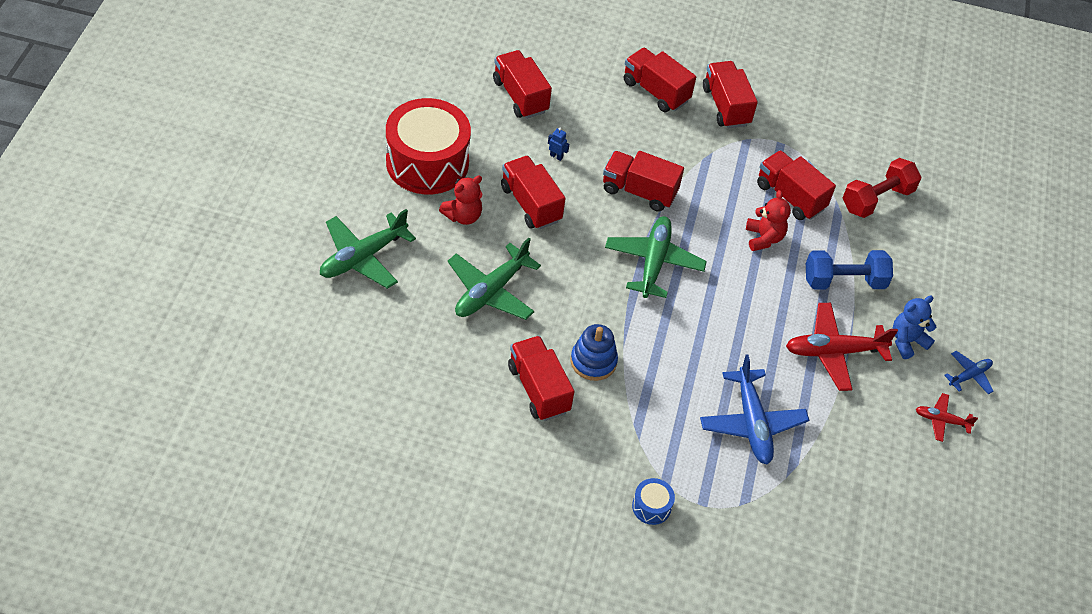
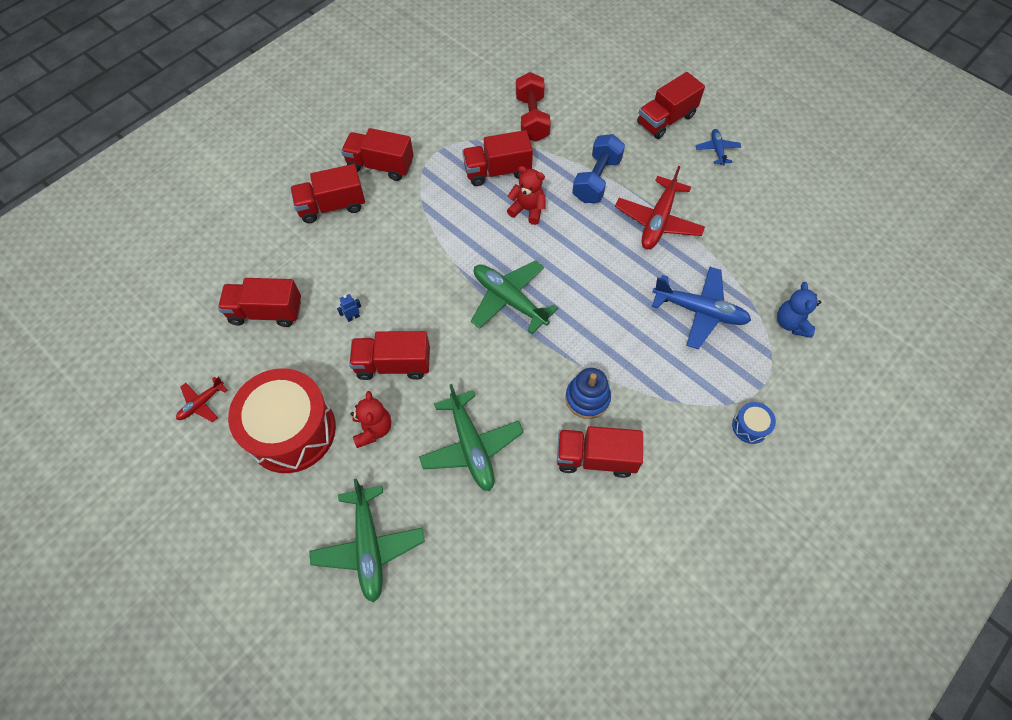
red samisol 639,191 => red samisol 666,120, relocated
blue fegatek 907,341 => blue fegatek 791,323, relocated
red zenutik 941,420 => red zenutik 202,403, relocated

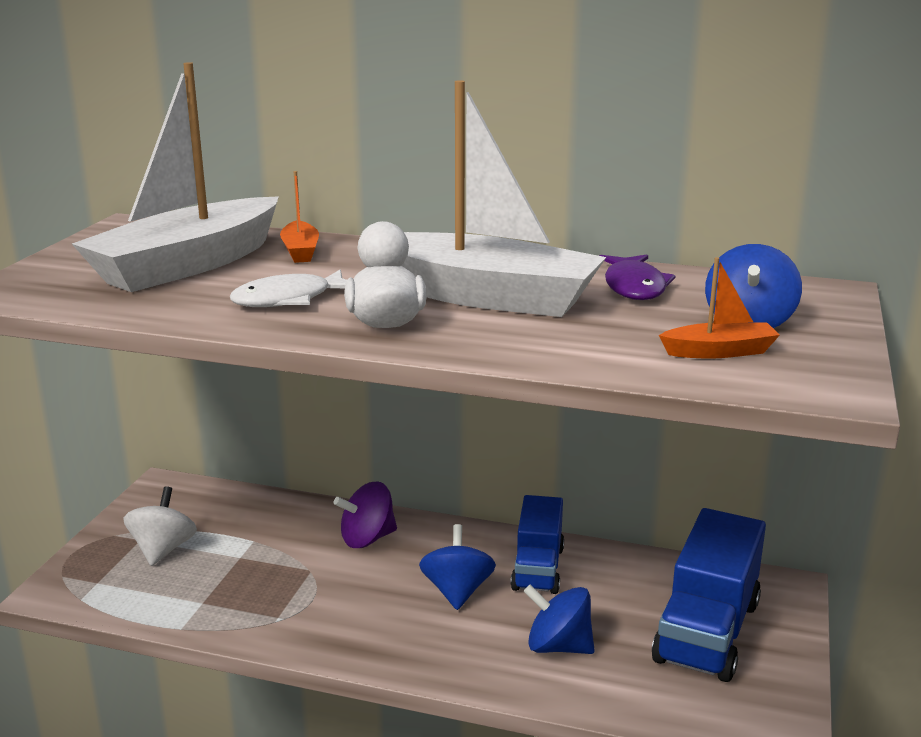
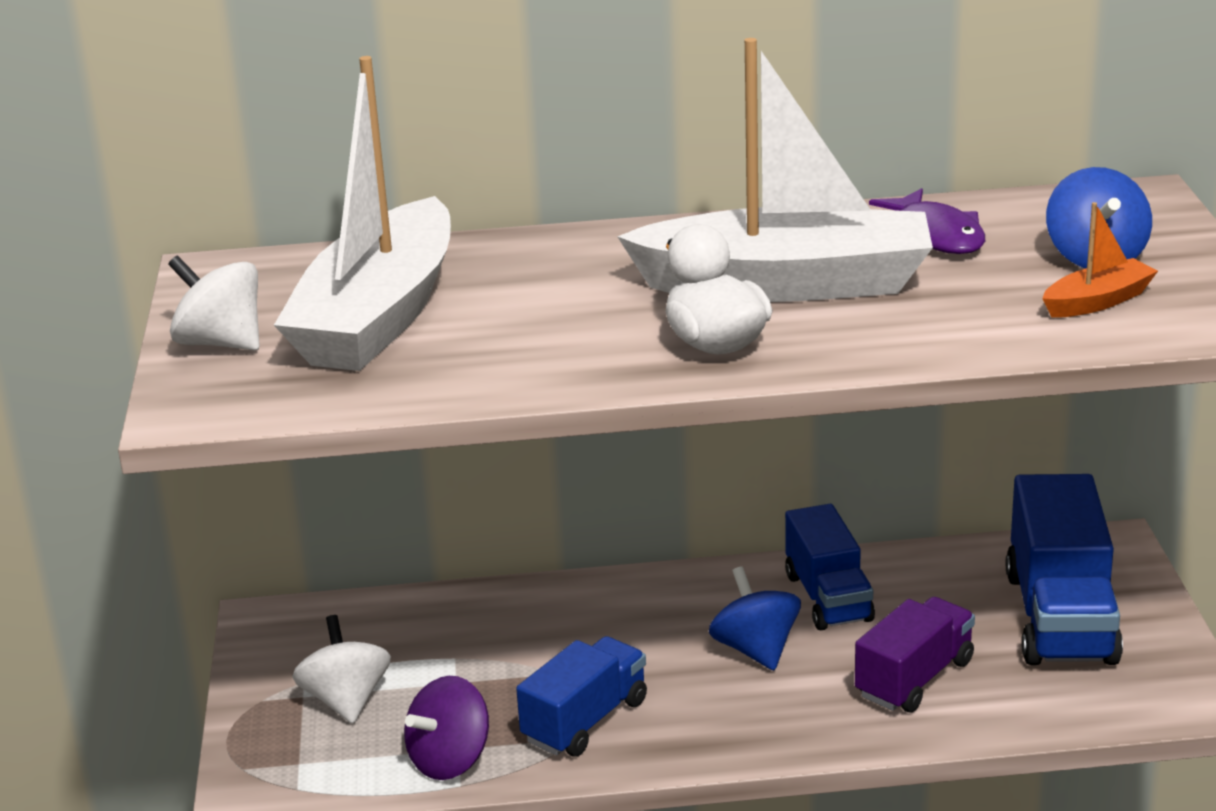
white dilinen 289,299 => nothing
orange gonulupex 300,251 => nothing
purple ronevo 367,538 => purple ronevo 450,760, relocated
blue ronevo 558,646 => purple samisol 914,678
nothing => white ronevo 221,343
nothing => blue samisol 585,721

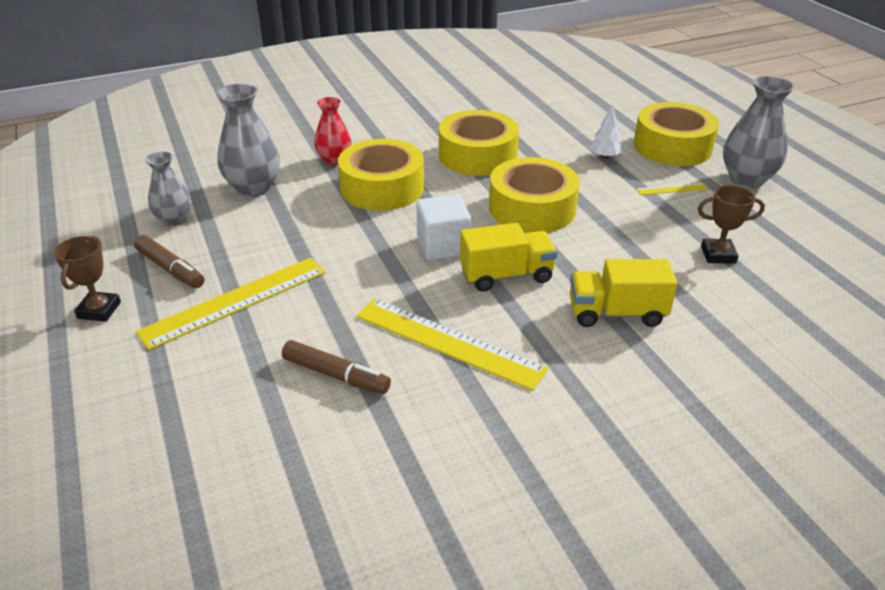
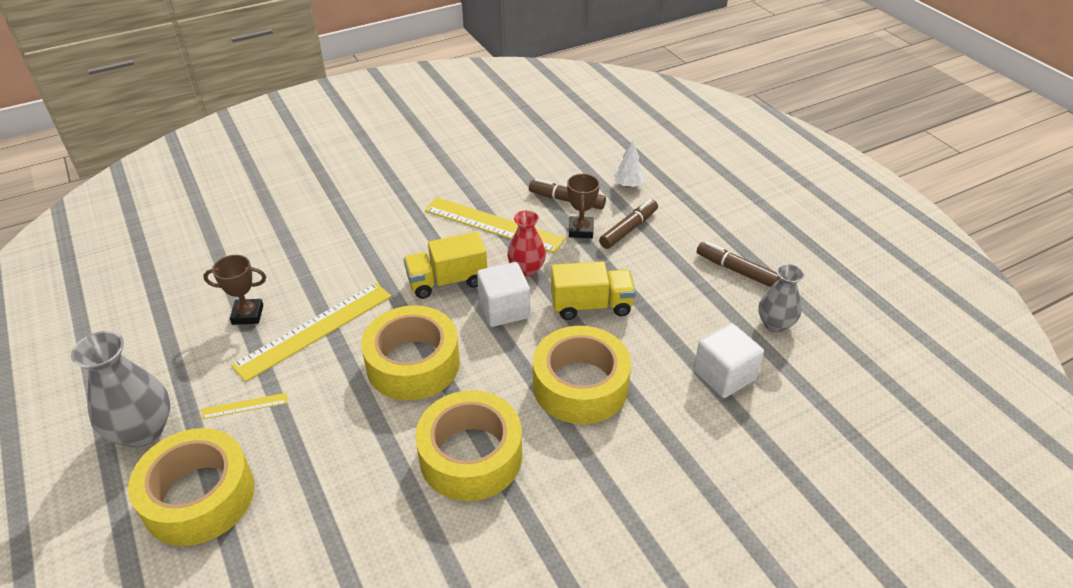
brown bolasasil 99,310 => brown bolasasil 581,230, relocated
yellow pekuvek 235,301 => yellow pekuvek 314,330, relocated
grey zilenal 253,188 => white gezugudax 724,375
red zilenal 334,160 => red zilenal 526,269, relocated
yellow samisol 616,313 => yellow samisol 591,305, relocated
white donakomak 604,157 => white donakomak 628,185, relocated
nothing => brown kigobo 628,229

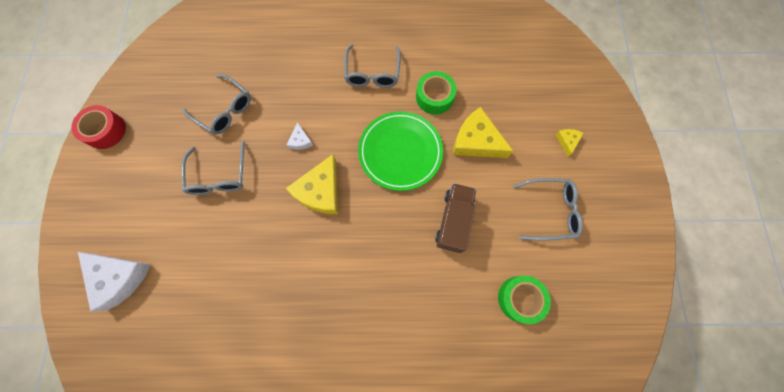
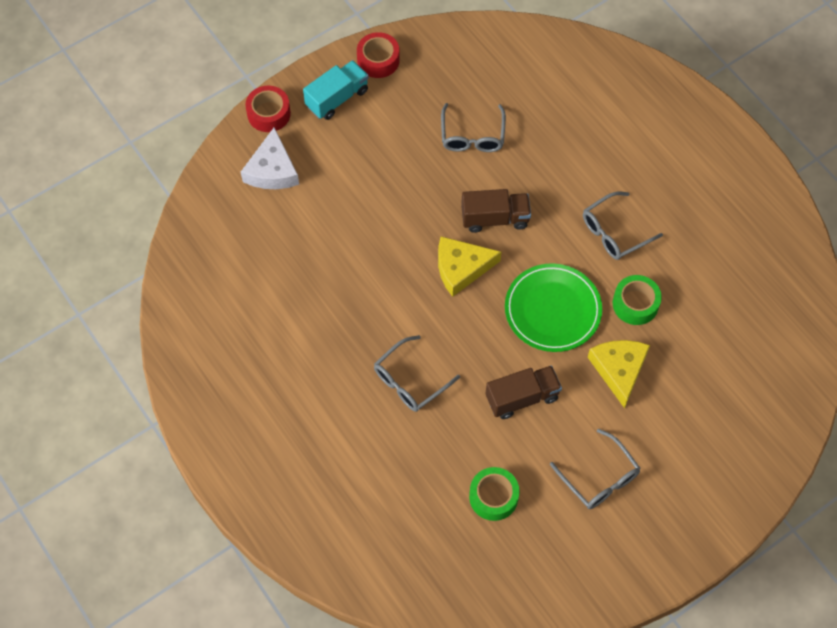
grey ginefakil 219,175 => grey ginefakil 410,380, relocated
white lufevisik 300,140 => brown samisol 495,218
yellow lufevisik 567,141 => nothing
nothing => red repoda 269,113
nothing => turquoise samisol 337,98

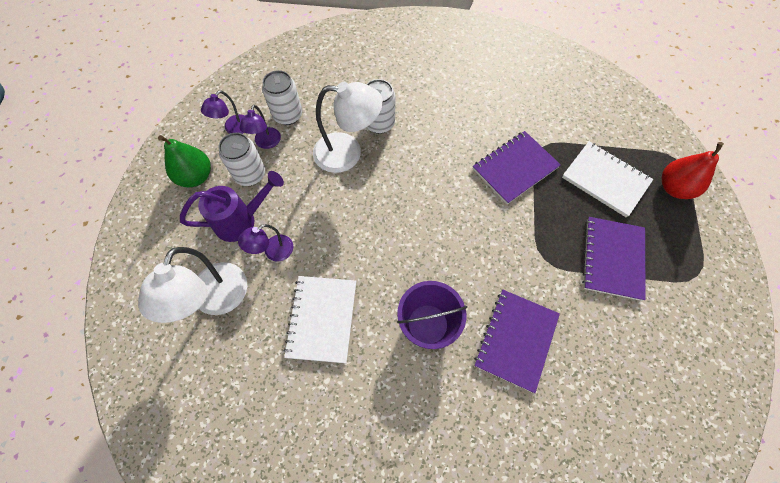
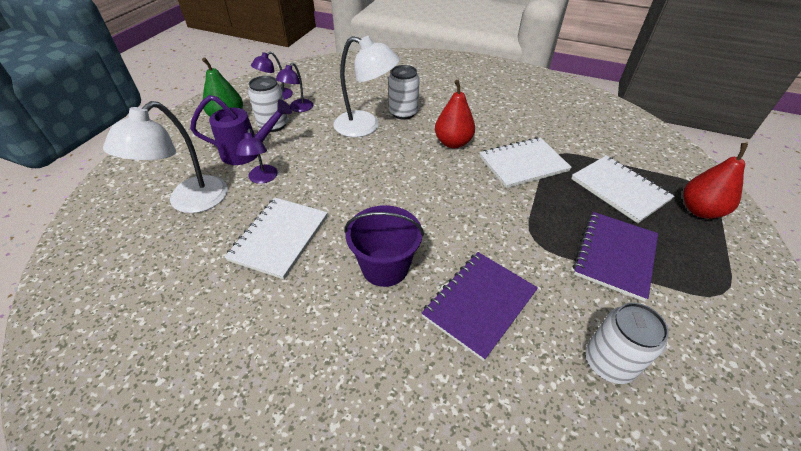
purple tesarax 273,252 => purple tesarax 262,178, 75 degrees counterclockwise
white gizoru 288,115 => white gizoru 608,362, relocated
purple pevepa 515,168 => white pevepa 523,164
nothing => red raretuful 453,143

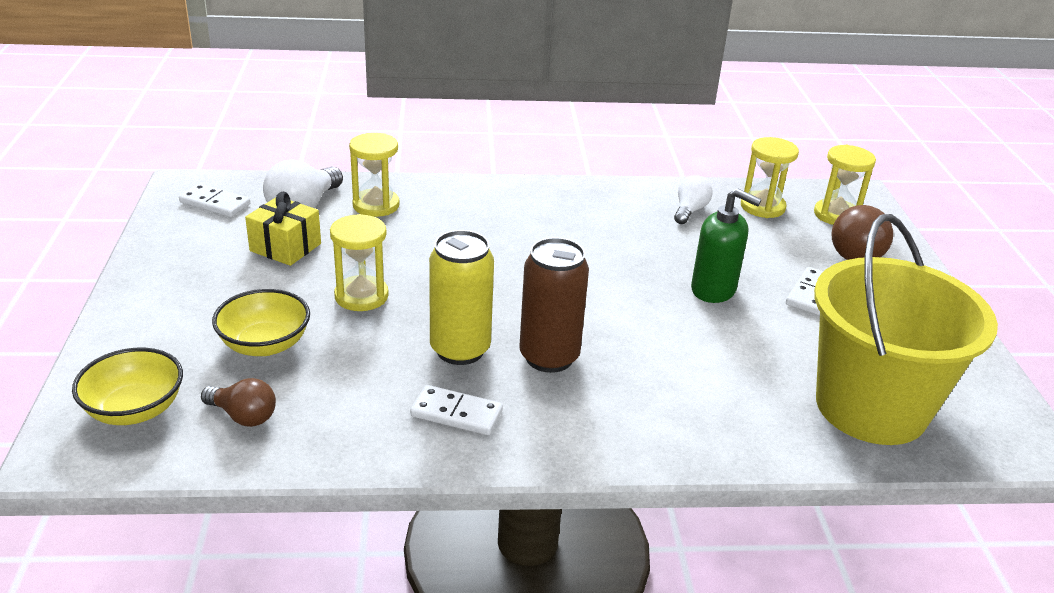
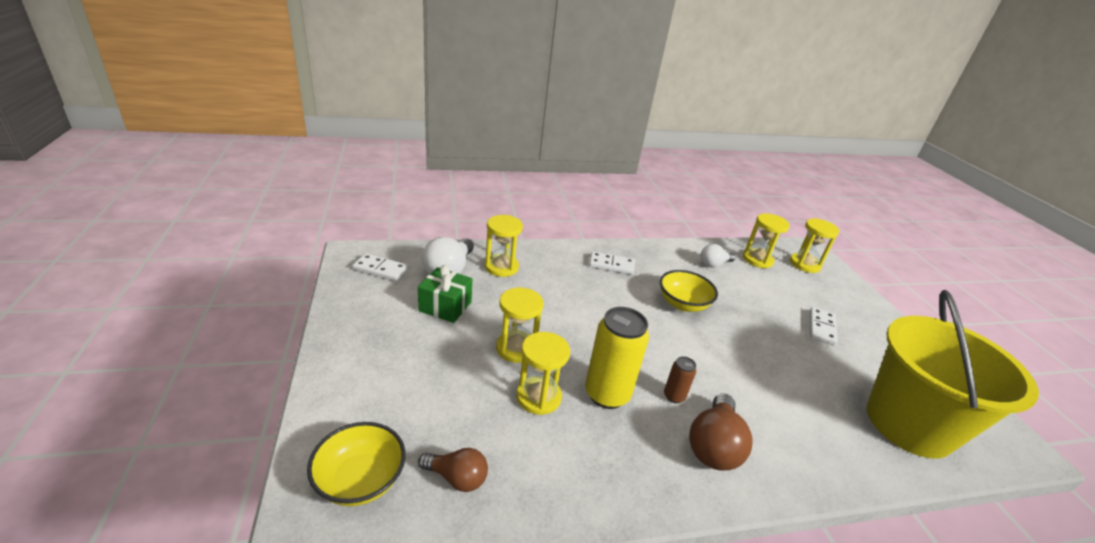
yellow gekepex 265,344 => yellow gekepex 683,304, relocated
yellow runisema 285,247 => green runisema 445,306
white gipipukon 456,413 => white gipipukon 611,265, relocated
brown gizoru 549,357 => brown gizoru 674,396, x0.49
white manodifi 689,211 => white manodifi 714,264, 135 degrees counterclockwise
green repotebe 713,290 => nothing
brown manodifi 859,252 => brown manodifi 713,446, relocated
nothing => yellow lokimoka 538,397

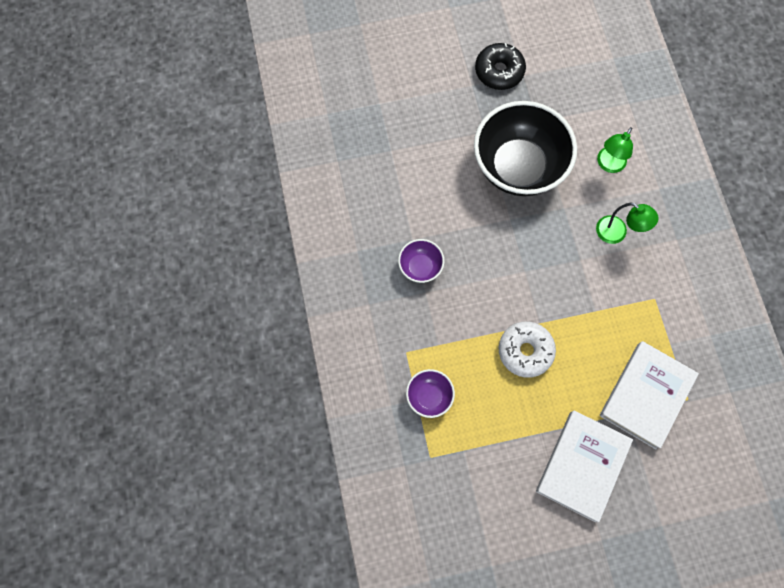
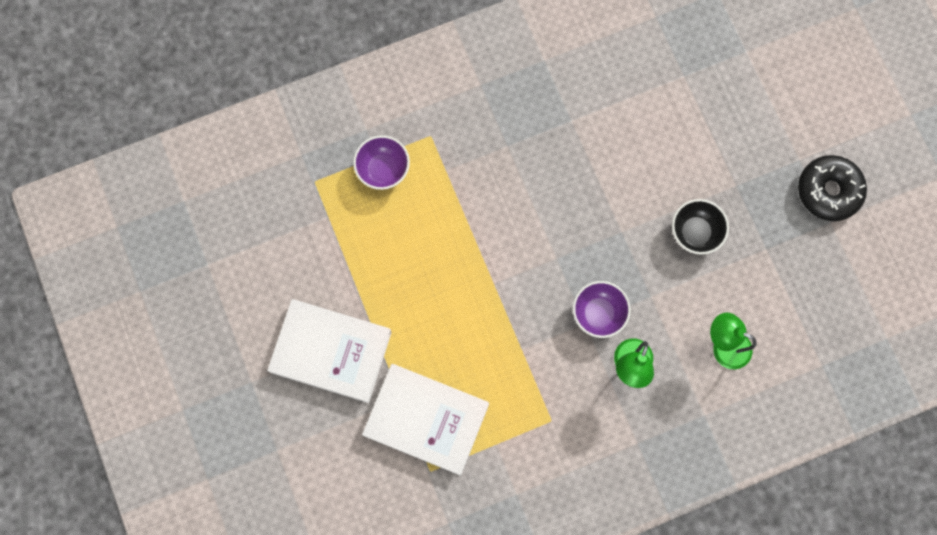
purple gekepex 420,267 => purple gekepex 598,313, relocated
black gekepex 518,167 => black gekepex 695,232, x0.44
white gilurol 525,351 => nothing

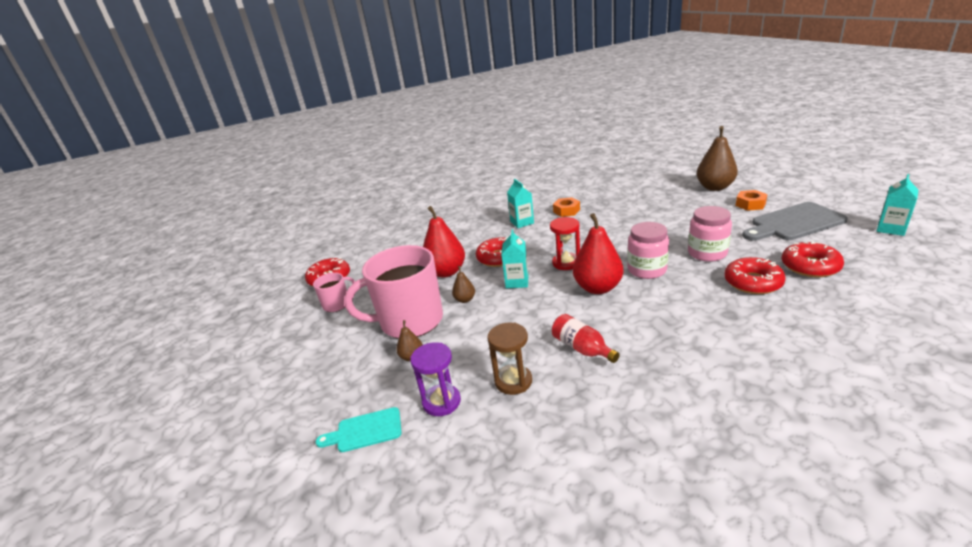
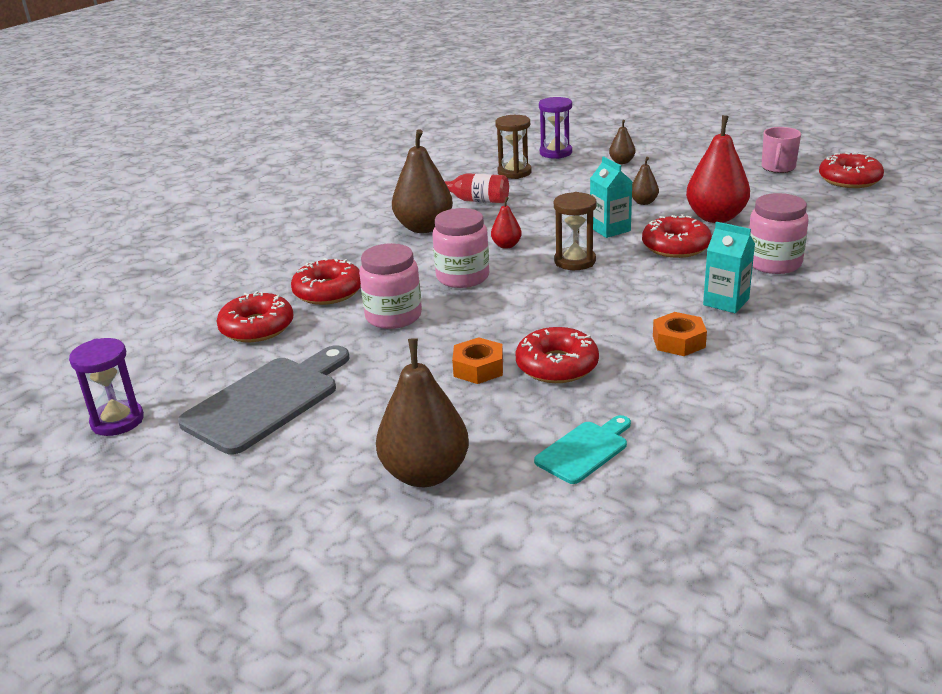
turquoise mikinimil 365,431 => turquoise mikinimil 584,450, relocated
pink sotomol 410,321 => nothing
red lokimoka 566,263 => brown lokimoka 575,261
red raretuful 598,288 => red raretuful 506,245, x0.48
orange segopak 750,204 => orange segopak 478,368, relocated
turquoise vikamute 891,229 => purple lokimoka 117,421
nothing => brown raretuful 424,227
nothing => red gilurol 557,366
nothing => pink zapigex 773,263

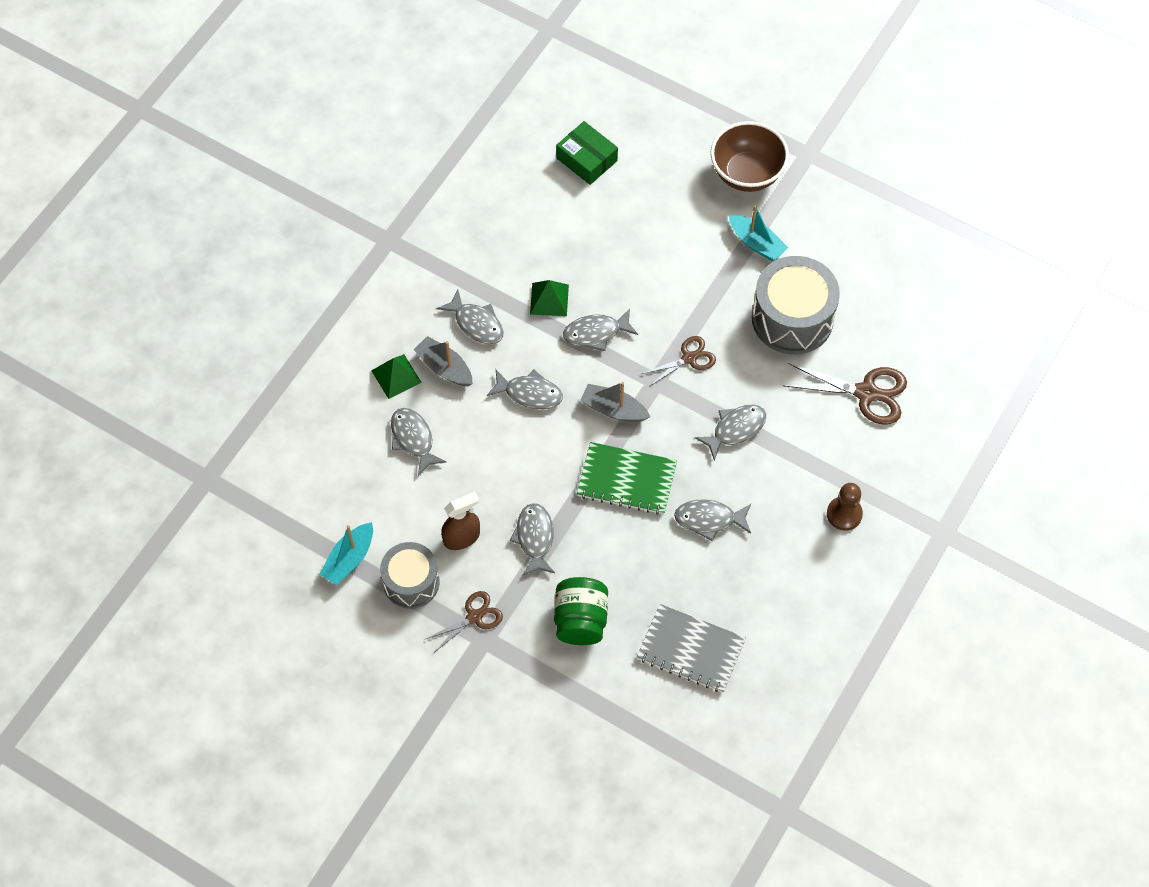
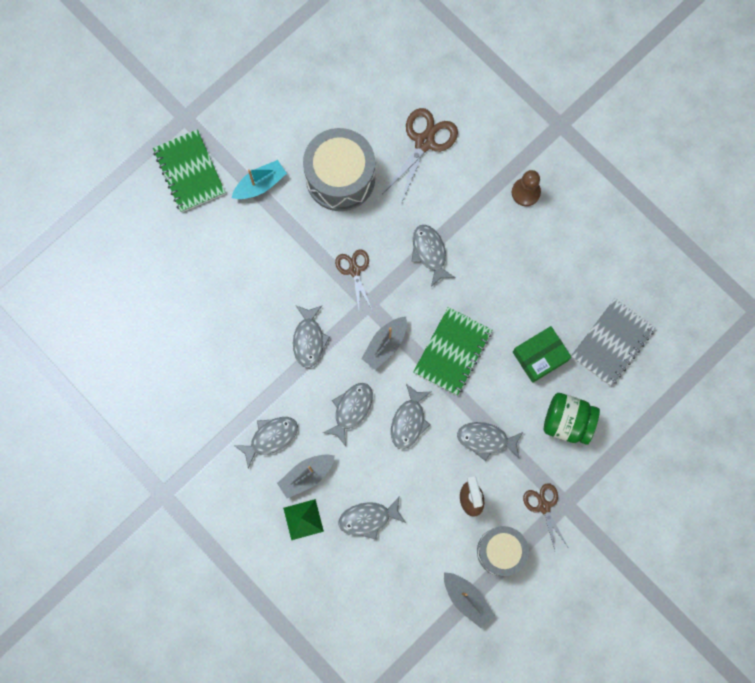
turquoise gonulupex 349,559 => grey gonulupex 466,599
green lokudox 549,299 => nothing
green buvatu 586,159 => green buvatu 540,356, relocated
grey dilinen 709,519 => grey dilinen 409,421, relocated
brown gekepex 747,174 => green pevepa 189,172

